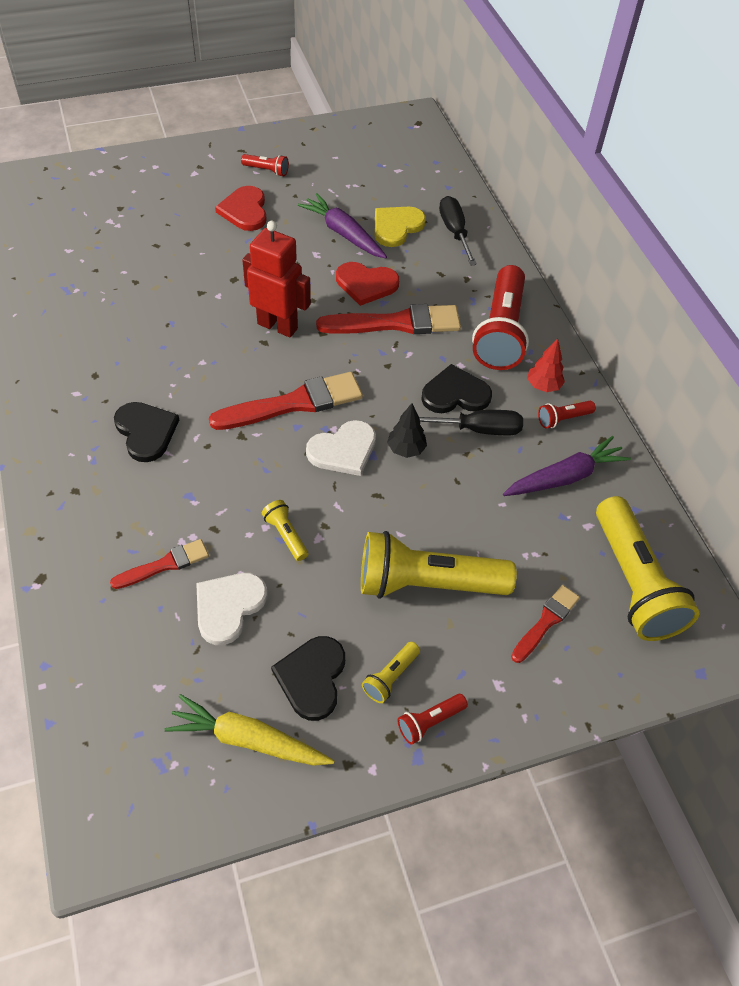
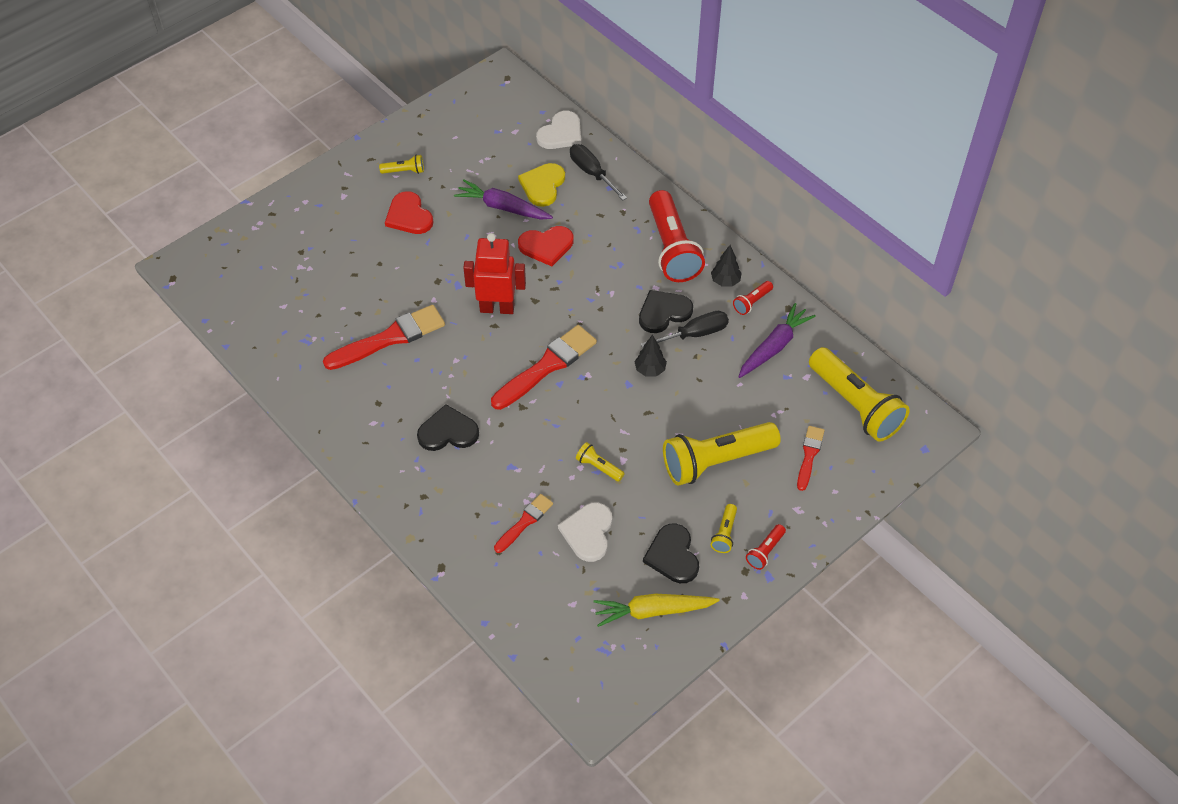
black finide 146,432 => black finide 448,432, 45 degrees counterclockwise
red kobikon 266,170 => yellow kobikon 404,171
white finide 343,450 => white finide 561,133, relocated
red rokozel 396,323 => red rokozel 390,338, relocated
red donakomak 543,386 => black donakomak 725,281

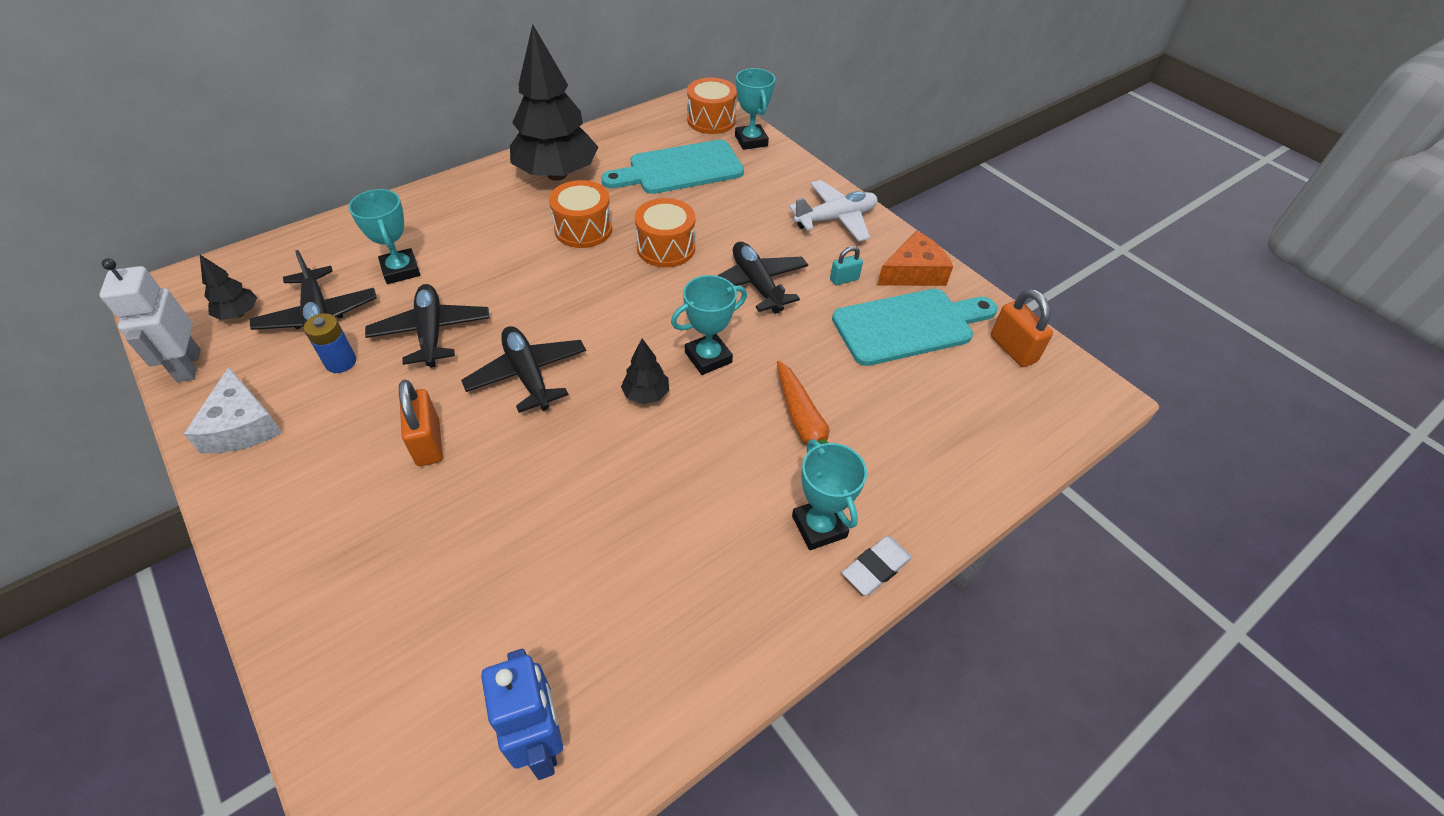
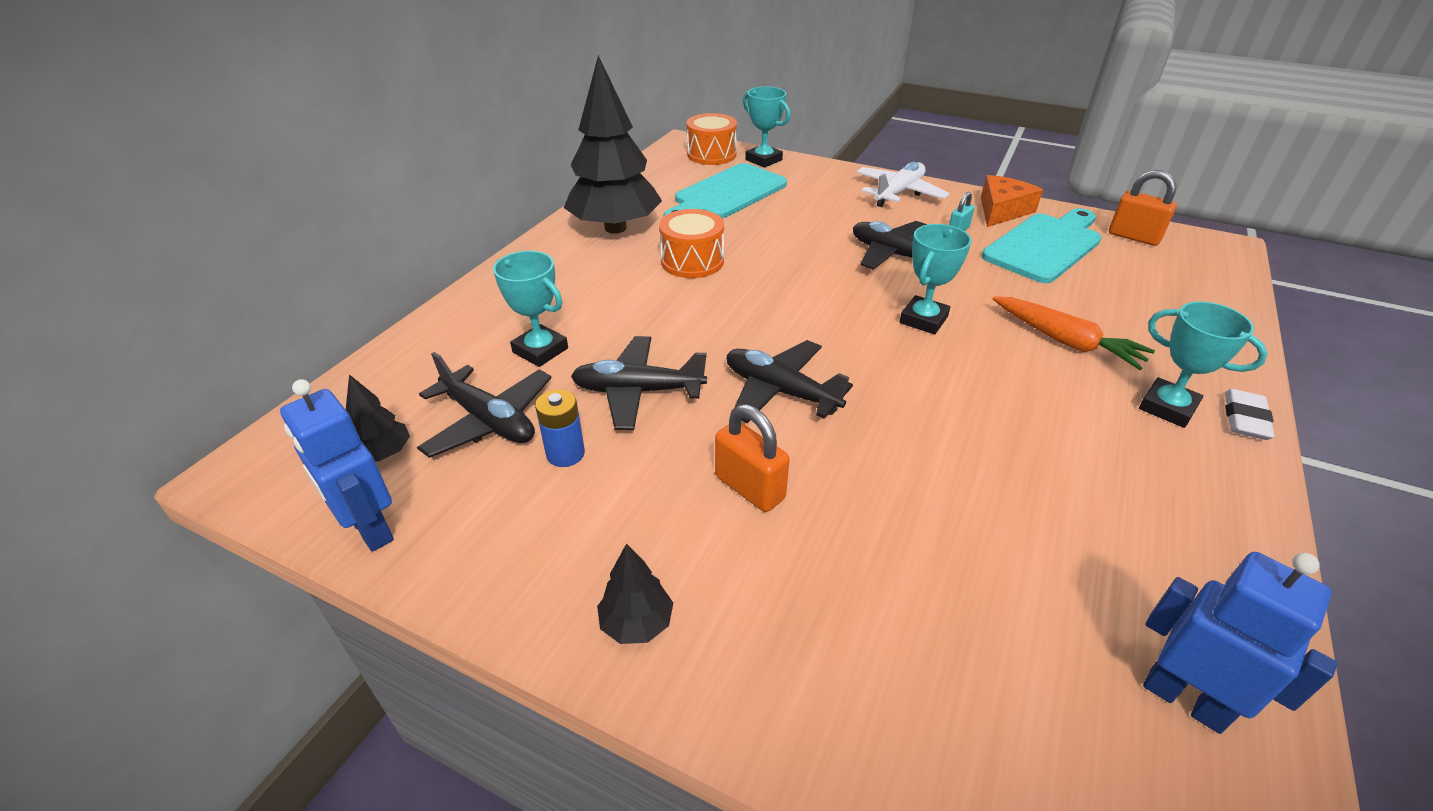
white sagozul 188,366 => blue sagozul 370,529
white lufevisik 242,426 => nothing
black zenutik 431,332 => black zenutik 638,391, 45 degrees counterclockwise
black donakomak 646,394 => black donakomak 636,623, relocated
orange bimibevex 666,248 => nothing

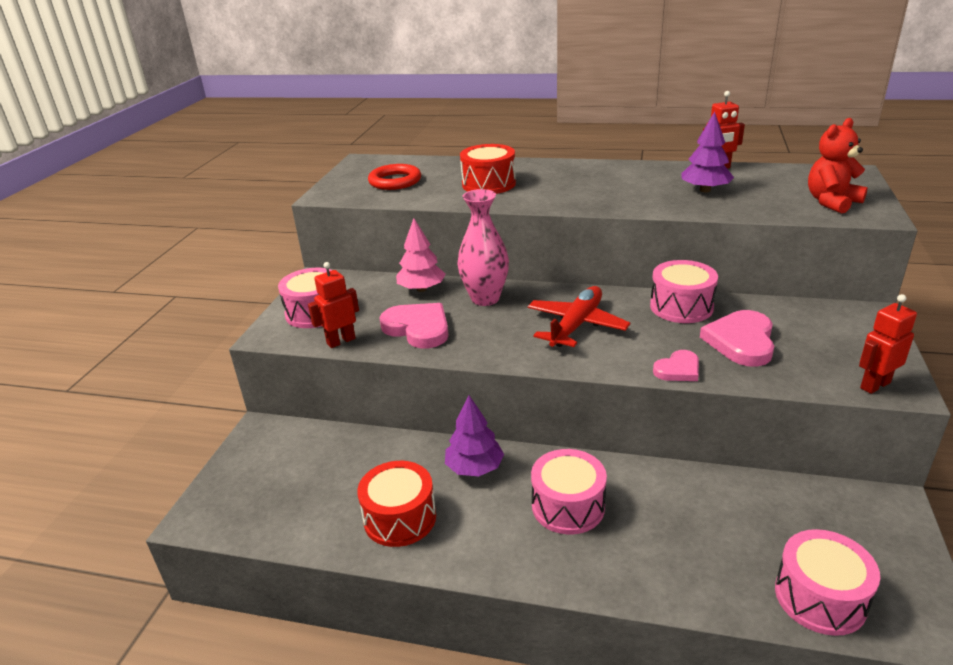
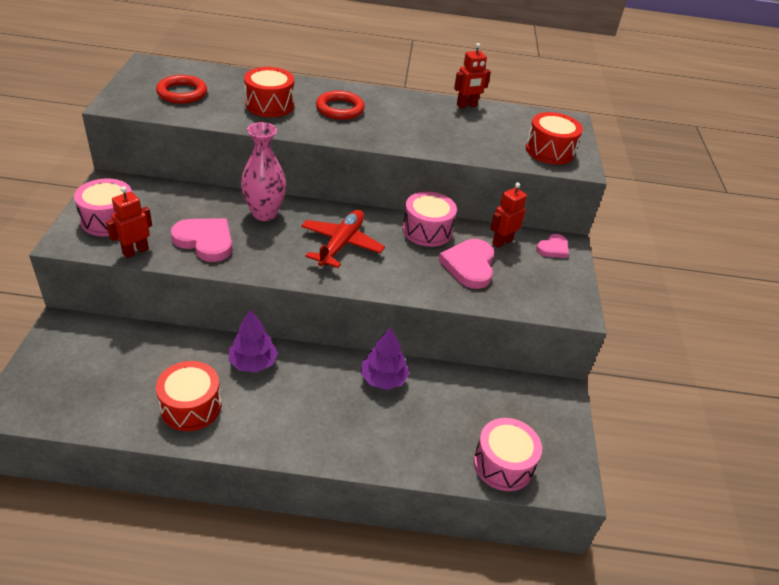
pink donakomak 421,289 => nothing
pink bimibevex 568,506 => nothing
pink finide 678,369 => pink finide 553,248, relocated
purple donakomak 705,190 => purple donakomak 383,379, relocated
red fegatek 831,202 => red bimibevex 549,151
red sagozul 874,385 => red sagozul 502,242, relocated
nothing => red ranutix 340,109

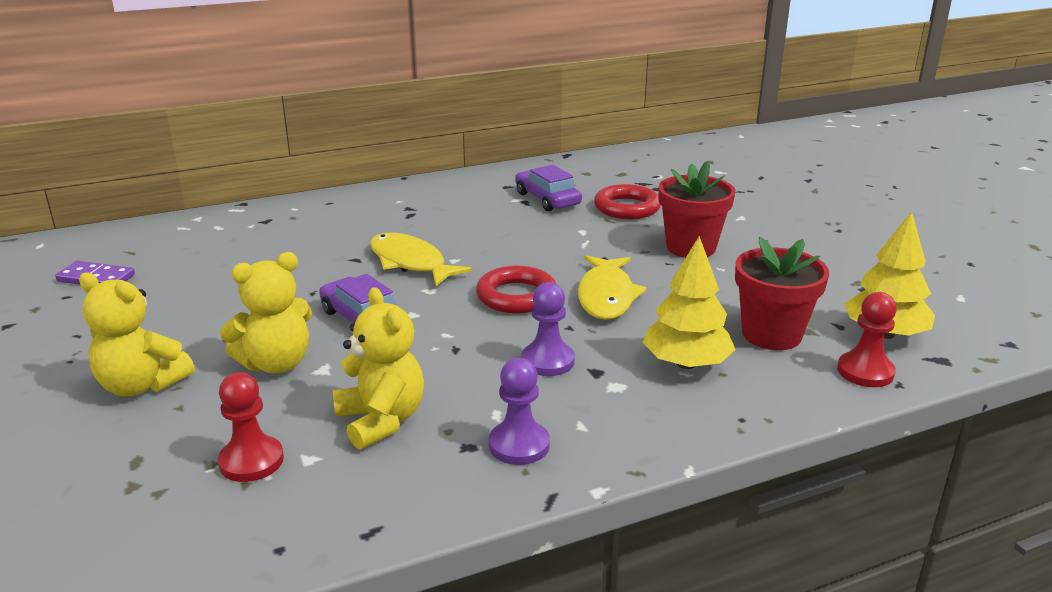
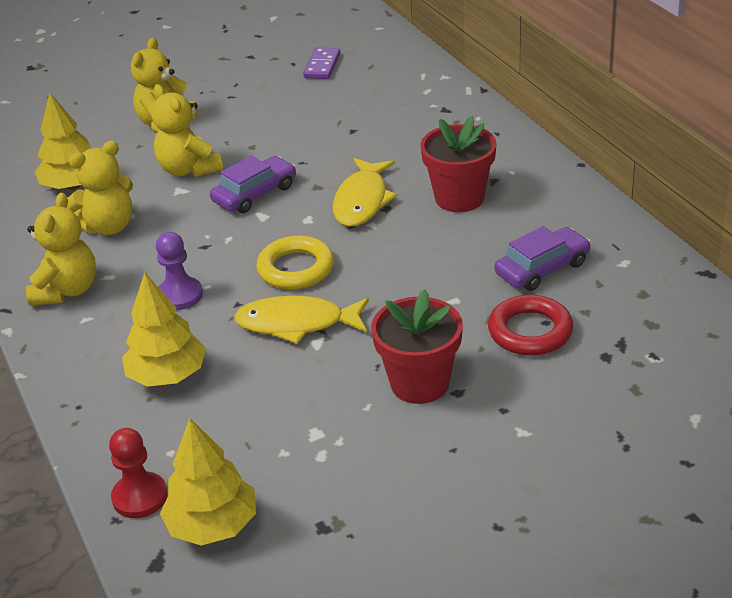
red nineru 251,461 => yellow donakomak 73,186
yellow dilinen 410,263 => yellow dilinen 362,201, 150 degrees clockwise
red ranutix 516,296 => yellow ranutix 296,268
purple nineru 519,445 => yellow fegatek 67,290
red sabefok 771,334 => red sabefok 459,198, relocated

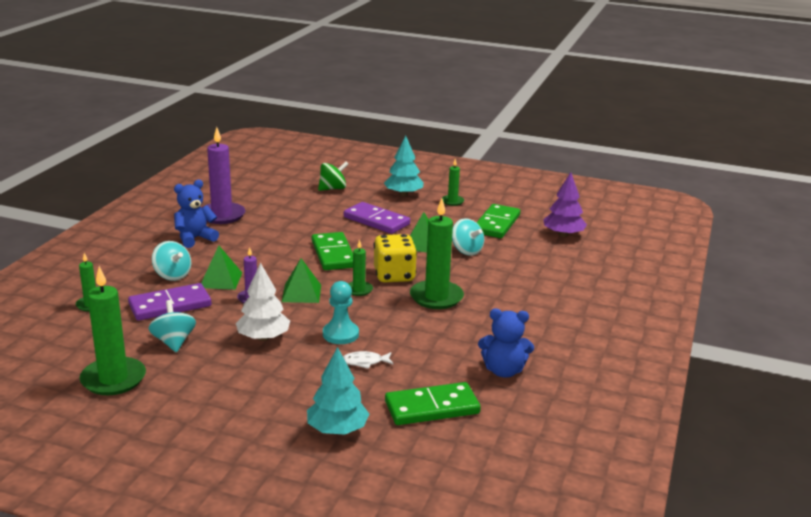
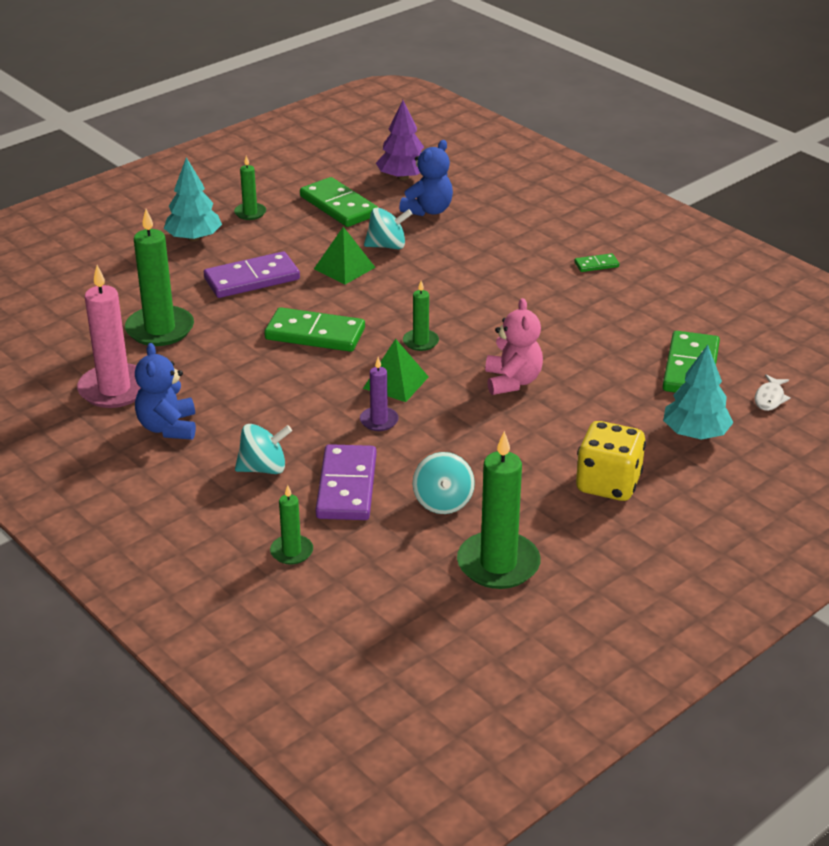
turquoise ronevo 173,342 => turquoise ronevo 443,502, 105 degrees counterclockwise
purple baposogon 222,215 => pink baposogon 114,389
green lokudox 220,280 => nothing
white donakomak 263,337 => nothing
green ronevo 333,188 => nothing
turquoise nineru 340,334 => pink fegatek 512,381
white dilinen 365,362 => white dilinen 770,398, relocated
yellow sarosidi 394,276 => yellow sarosidi 608,484, relocated
green baposogon 436,297 => green baposogon 160,329, relocated
blue fegatek 503,371 => blue fegatek 428,210, relocated
nothing => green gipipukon 596,265

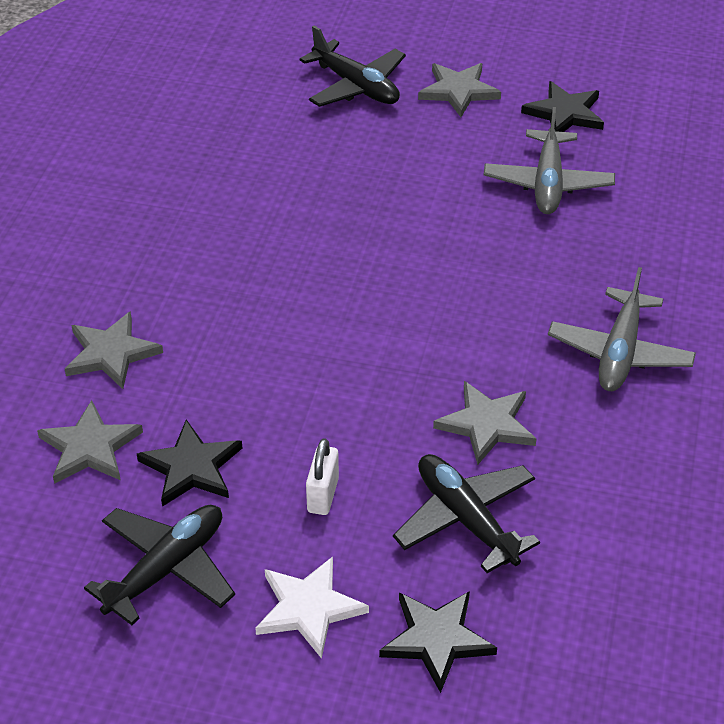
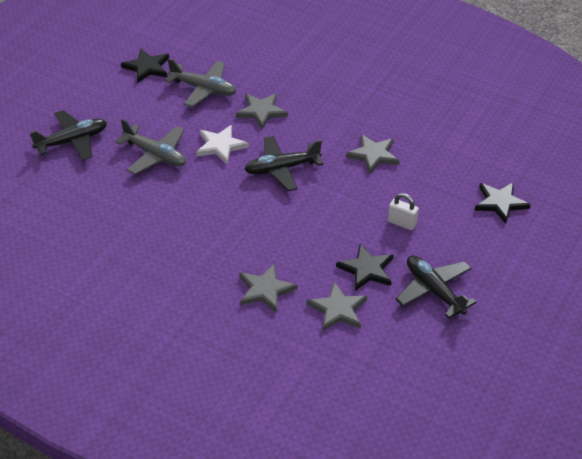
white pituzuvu 308,608 => white pituzuvu 220,146, relocated
black zenutik 466,519 => black zenutik 282,168, relocated
grey pituzuvu 458,91 => grey pituzuvu 261,112, relocated
grey zenutik 619,352 => grey zenutik 155,155, relocated

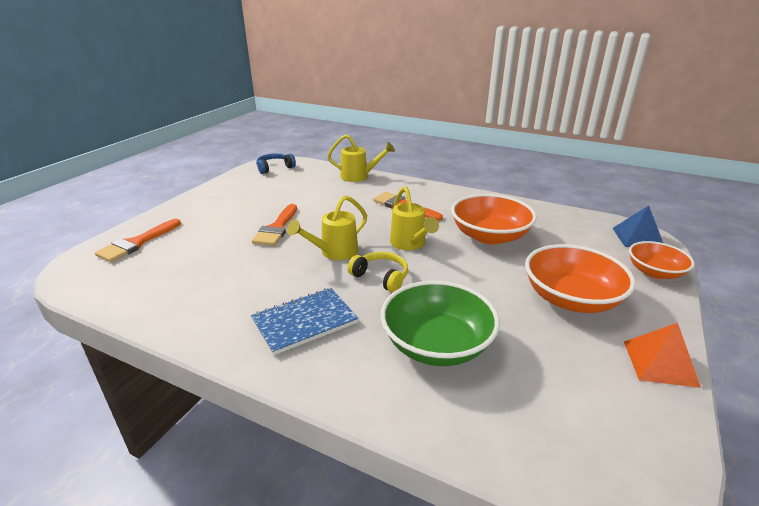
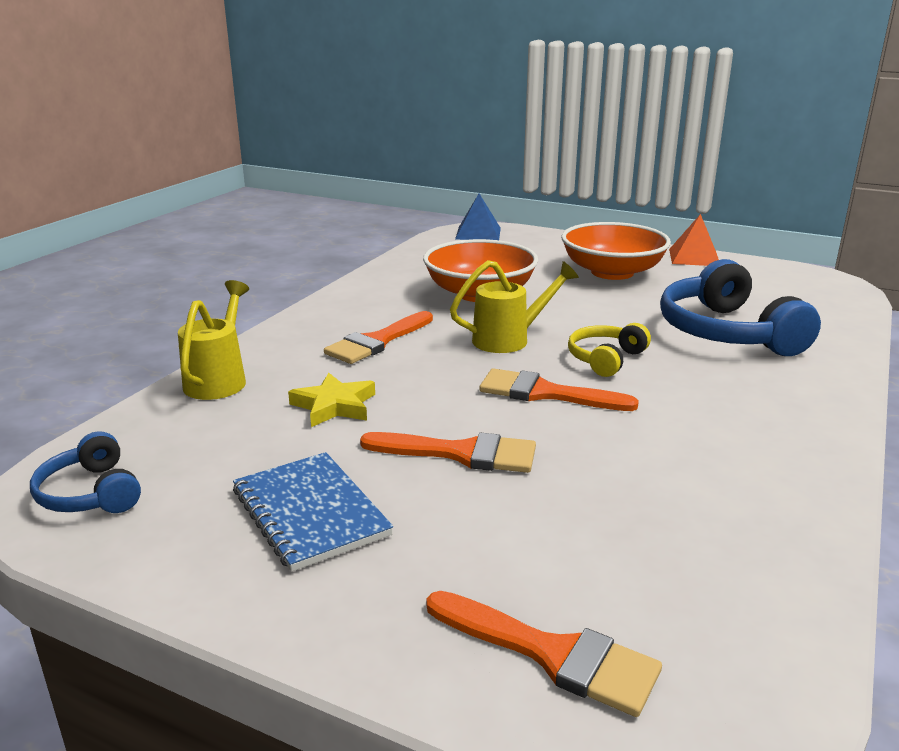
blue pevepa 305,322 => blue pevepa 310,512, relocated
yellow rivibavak 334,252 => orange rokozel 545,393
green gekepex 436,344 => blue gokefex 727,332
orange gekepex 654,272 => nothing
nothing => yellow pituzuvu 334,405

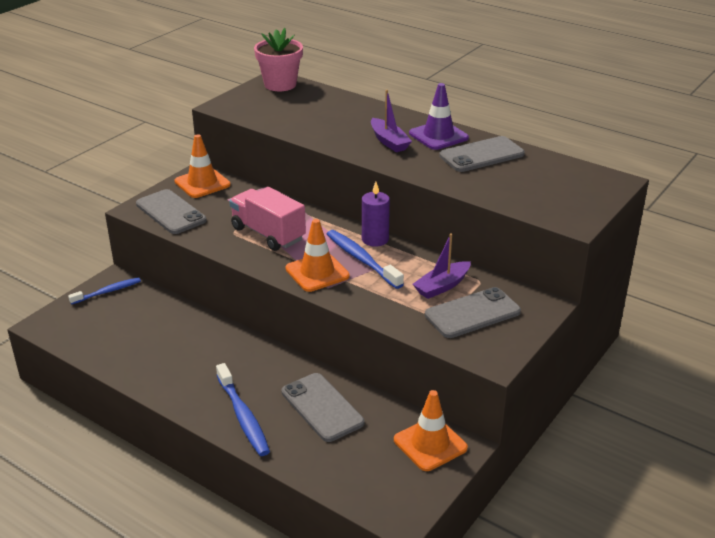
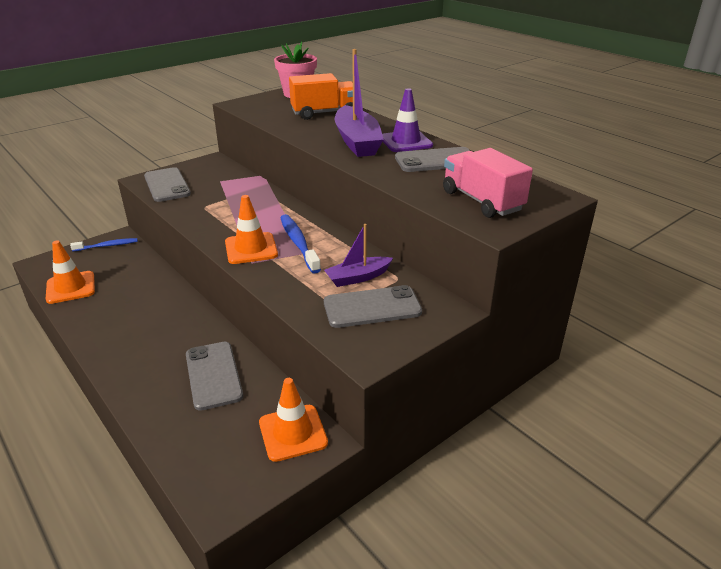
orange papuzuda 202,183 => orange papuzuda 70,287, relocated
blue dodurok 243,416 => nothing
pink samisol 268,234 => pink samisol 482,201, relocated
purple baposogon 375,239 => nothing
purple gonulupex 389,141 => purple gonulupex 357,141, x1.74
nothing => orange samisol 324,113

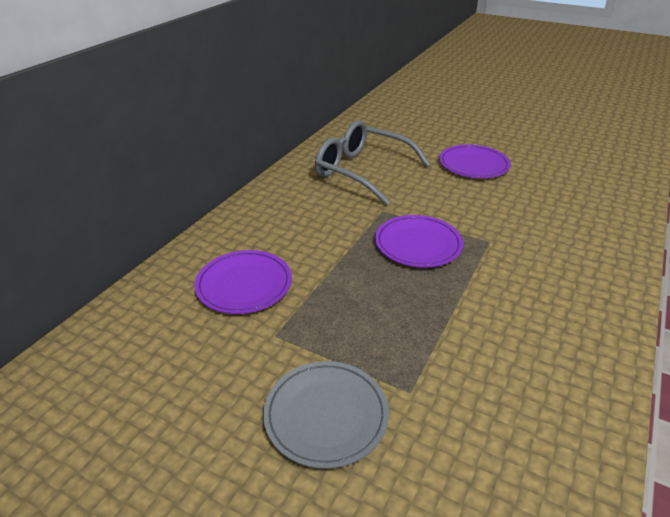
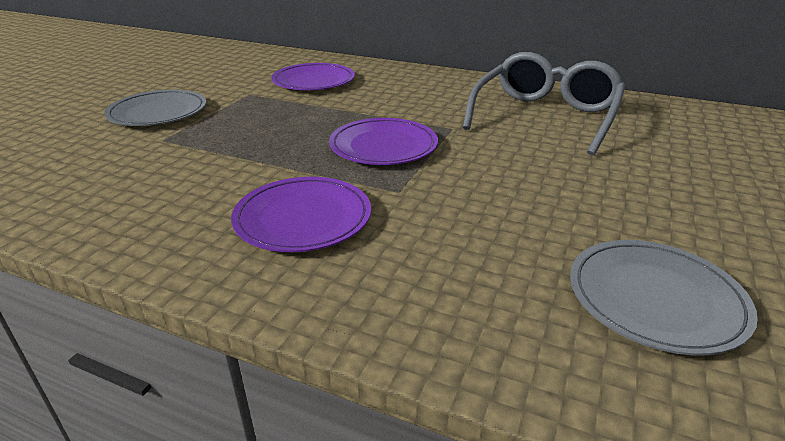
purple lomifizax 473,165 => purple lomifizax 303,218, relocated
nothing => grey lomifizax 655,299

